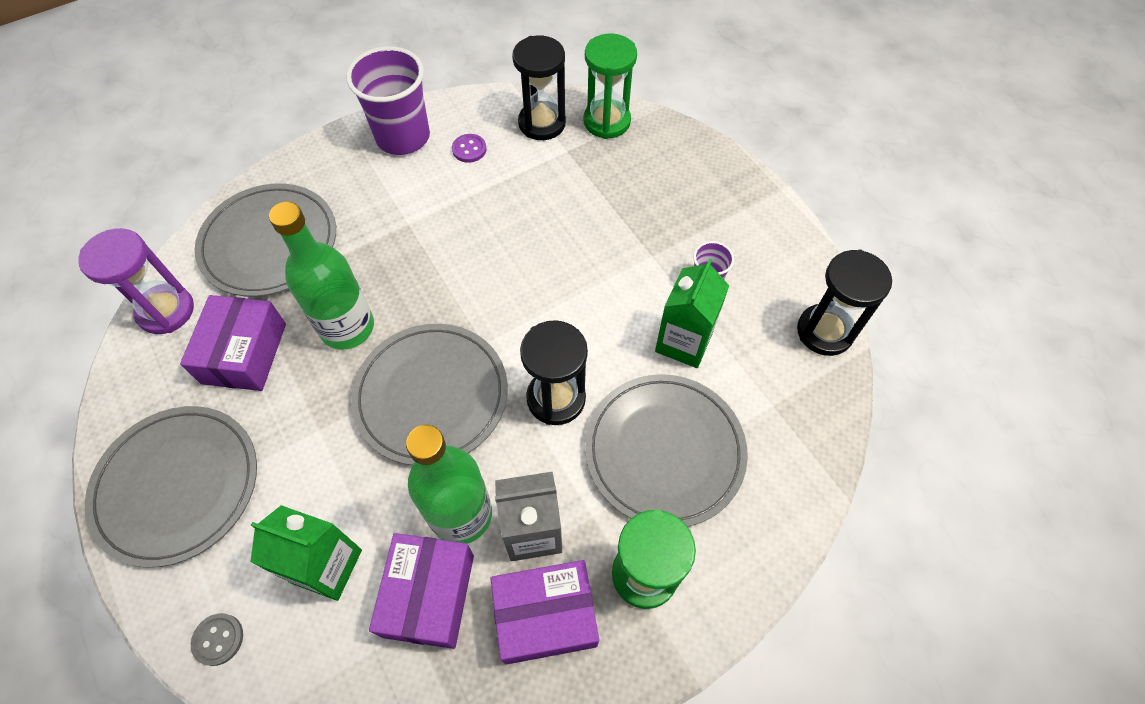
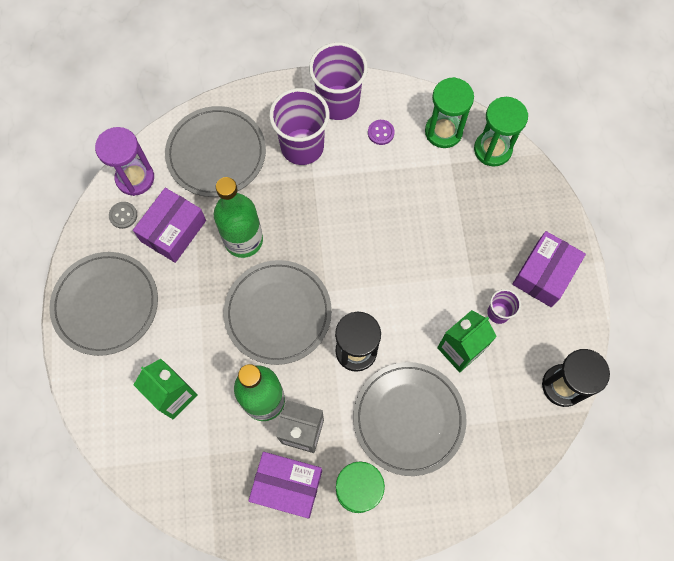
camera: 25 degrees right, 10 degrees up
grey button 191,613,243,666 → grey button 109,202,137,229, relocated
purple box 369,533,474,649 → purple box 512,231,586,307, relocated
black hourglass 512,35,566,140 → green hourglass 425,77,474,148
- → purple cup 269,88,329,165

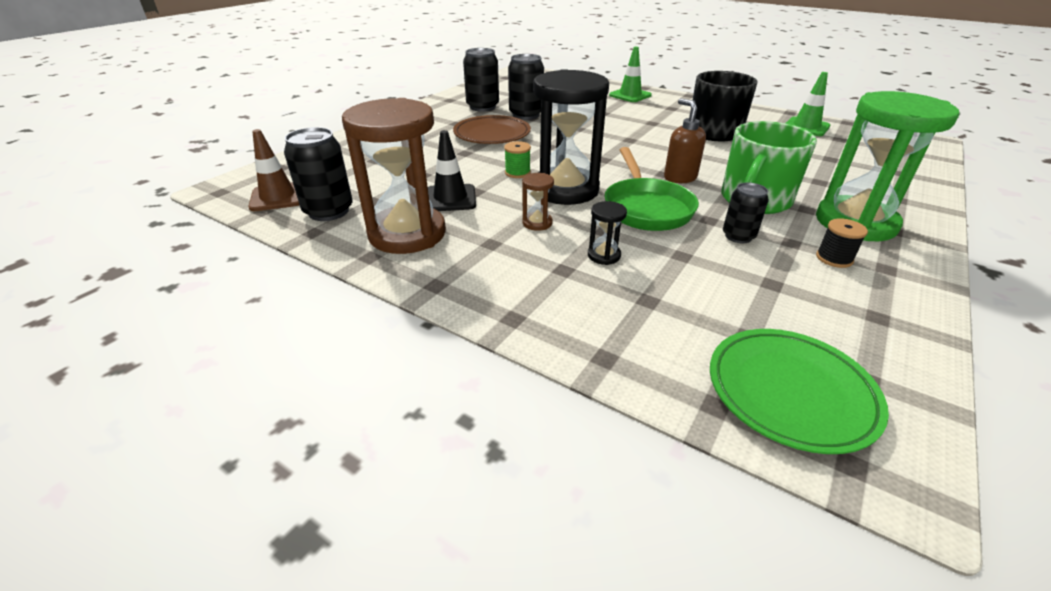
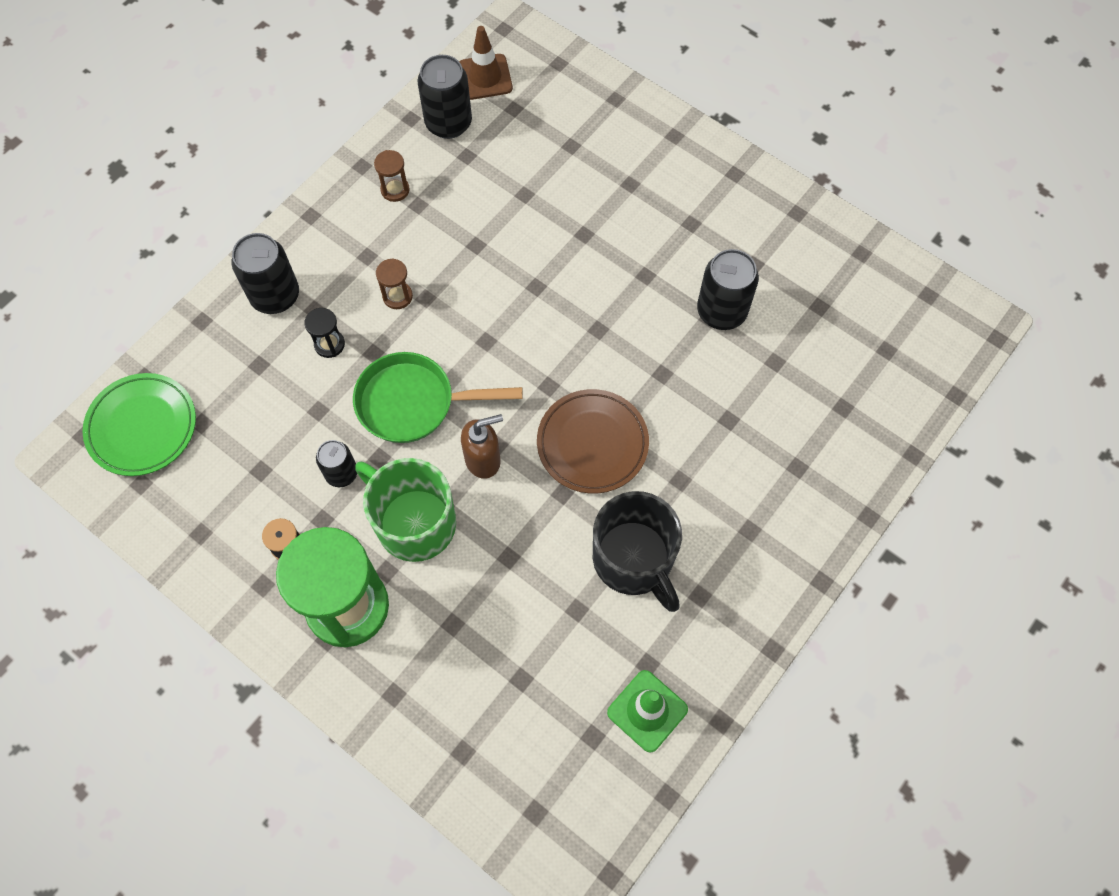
camera: 95 degrees right, 30 degrees up
brown hourglass 342,98,446,254 → brown hourglass 374,150,410,202, x0.41
black traffic cone 428,130,476,211 → -
brown plate 453,115,531,144 → brown plate 537,389,649,493, relocated
black can 463,48,499,112 → black can 232,233,299,314, relocated
green spool 504,141,531,178 → -
black hourglass 533,69,609,205 → -
green traffic cone 609,47,652,102 → -

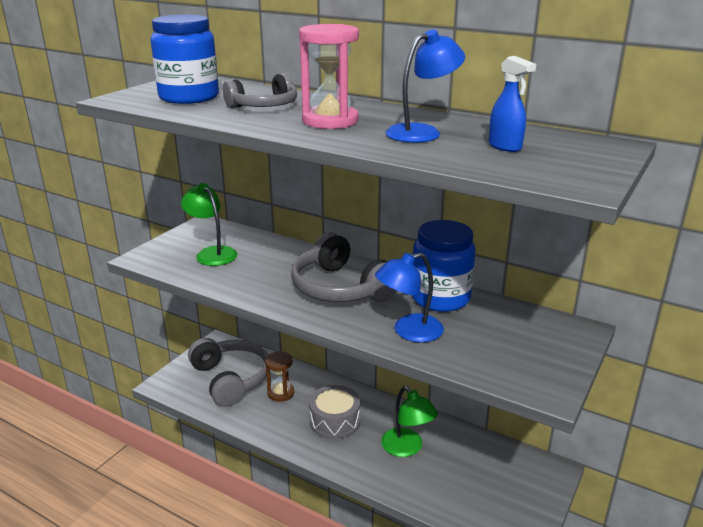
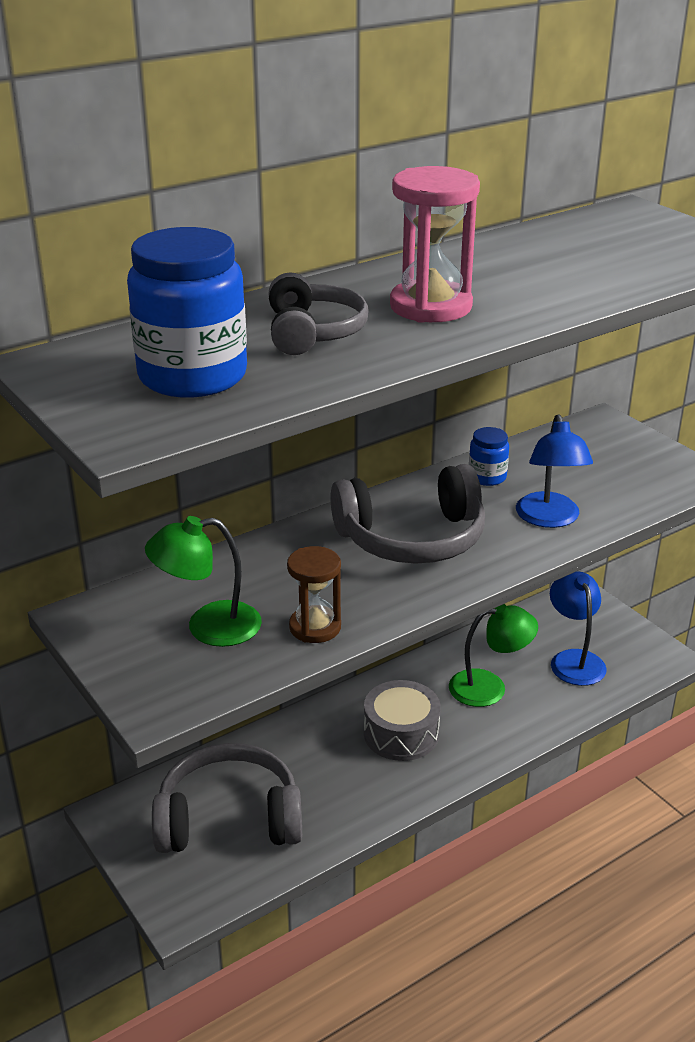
camera: 65 degrees left, 5 degrees up
brown hourglass 265,351,294,402 → brown hourglass 287,546,341,643, relocated
blue lamp 386,29,465,143 → blue lamp 550,571,607,686, relocated
blue jar 412,220,476,312 → blue jar 469,427,509,486, x0.49
blue spray bottle 489,56,536,152 → -

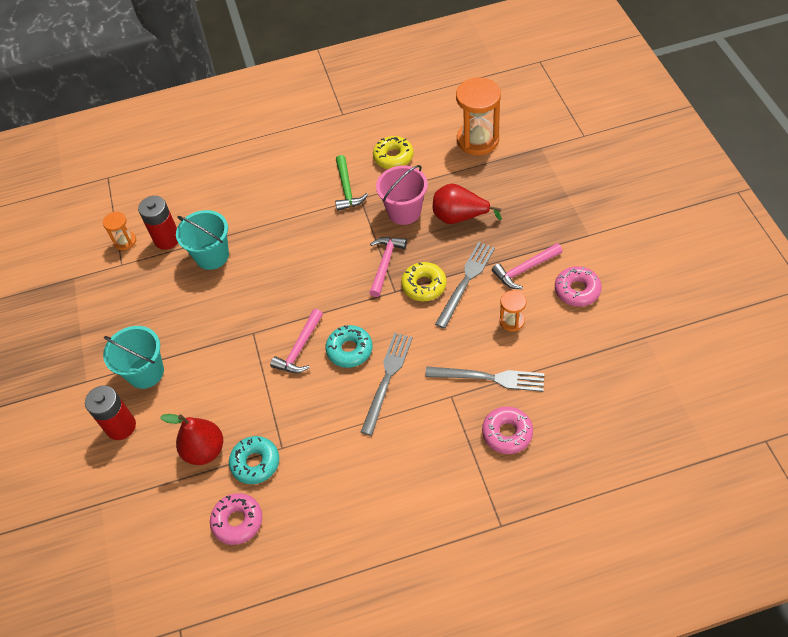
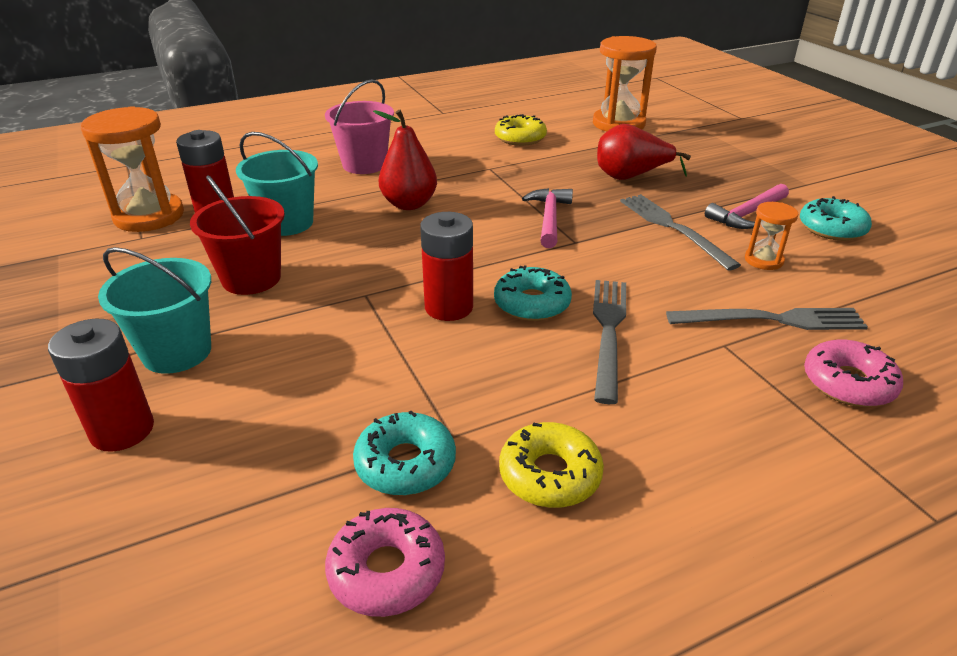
camera: 15 degrees left, 20 degrees down
orange hourglass 103,212,136,250 → orange hourglass 81,106,184,232, x1.97
red pear 160,414,223,465 → red pear 373,110,437,210, relocated
pink hammer 270,309,323,373 → red battery 420,212,473,321
green hammer 335,155,368,211 → -
pink bucket 376,165,428,225 → pink bucket 325,79,394,174, relocated
yellow donut 401,262,447,301 → yellow donut 499,422,604,508, relocated
grey fork 435,242,495,329 → grey fork 620,194,741,270, 45 degrees counterclockwise
pink donut 555,266,602,307 → turquoise donut 800,196,872,241
- → red bucket 190,175,285,295

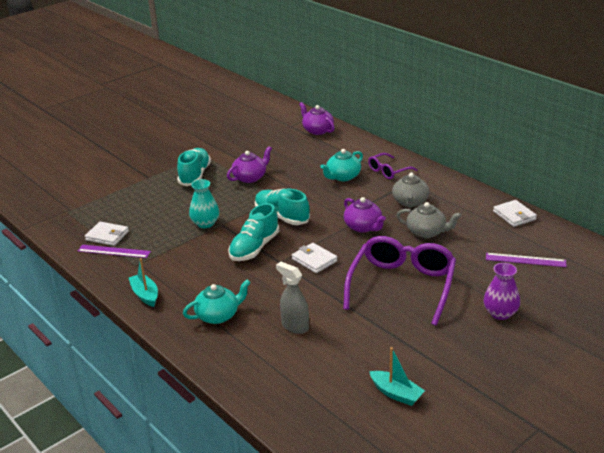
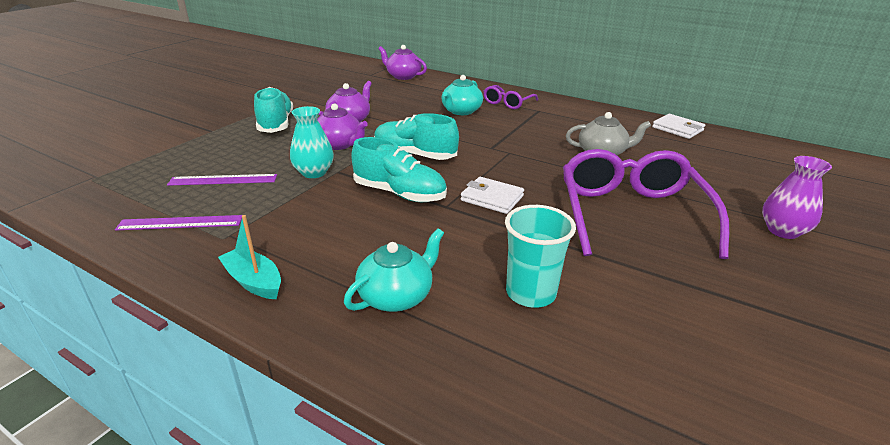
camera: 20 degrees left, 0 degrees up
white wallet 85,222,129,246 → -
turquoise shoe 228,203,279,261 → turquoise shoe 351,137,447,202, 75 degrees counterclockwise
grey spray bottle 276,262,309,334 → turquoise cup 505,205,576,308
purple teapot 344,197,386,233 → purple teapot 317,103,368,150, relocated
turquoise boat 369,347,425,406 → -
grey teapot 392,172,429,207 → -
purple ruler 486,253,567,267 → purple ruler 167,174,277,186, relocated

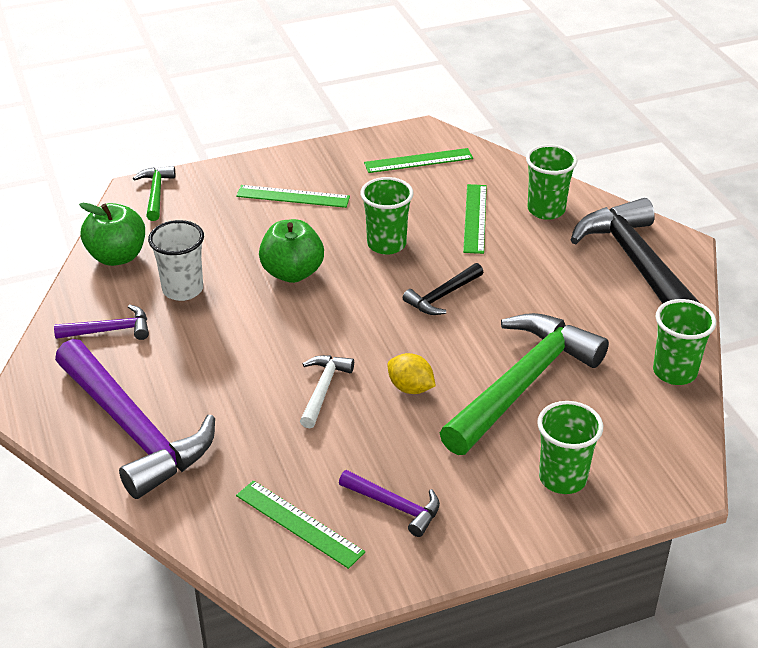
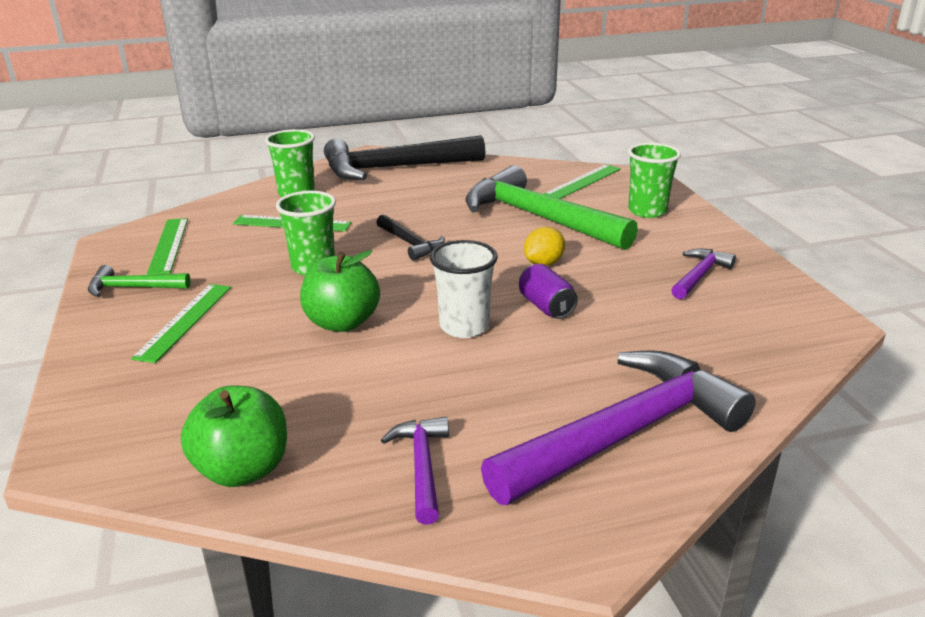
camera: 85 degrees left, 10 degrees down
green hammer 133,166,175,221 → green hammer 88,265,191,297, relocated
white cup 148,220,204,301 → white cup 430,240,498,338, relocated
green ruler 236,480,365,569 → green ruler 543,164,621,199, relocated
white hammer 300,355,354,428 → purple can 519,264,578,319
green cup 653,299,716,385 → -

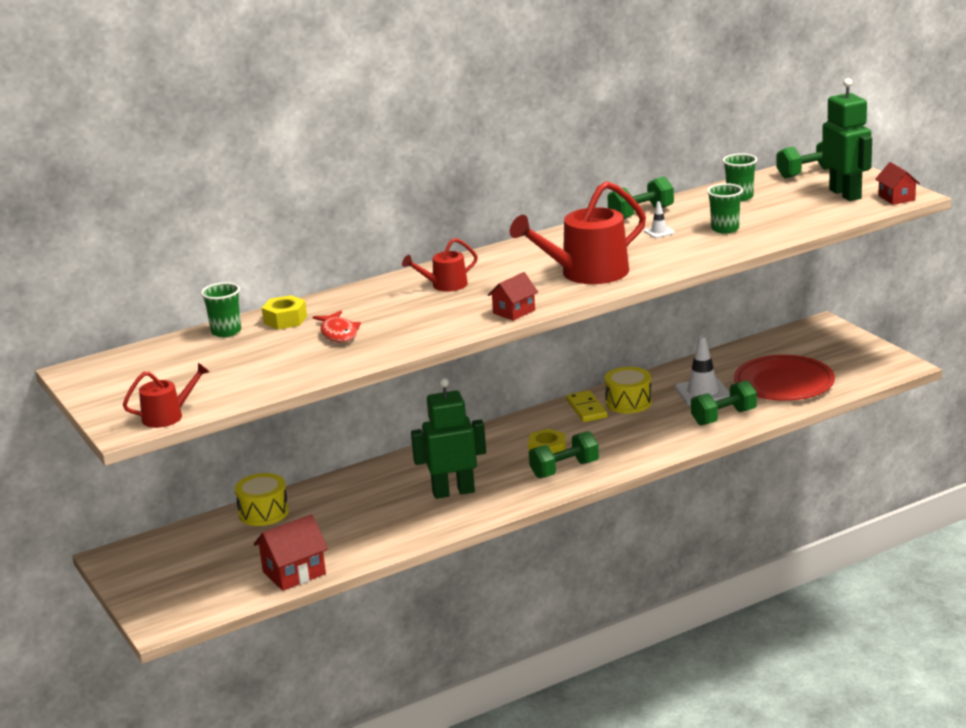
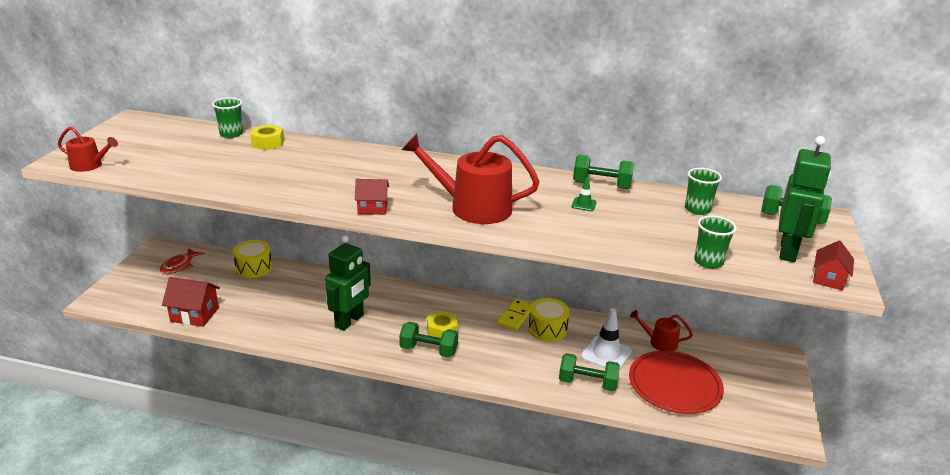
camera: 40 degrees right, 5 degrees up
red fish 313,311,361,343 → red fish 160,248,205,274, relocated
red watering can 402,238,478,291 → red watering can 630,310,693,351, relocated
green robot 411,378,486,499 → green robot 325,235,371,331, 90 degrees clockwise
white traffic cone 644,201,675,238 → green traffic cone 571,177,597,211
green cup 707,183,743,234 → green cup 694,215,737,269, relocated

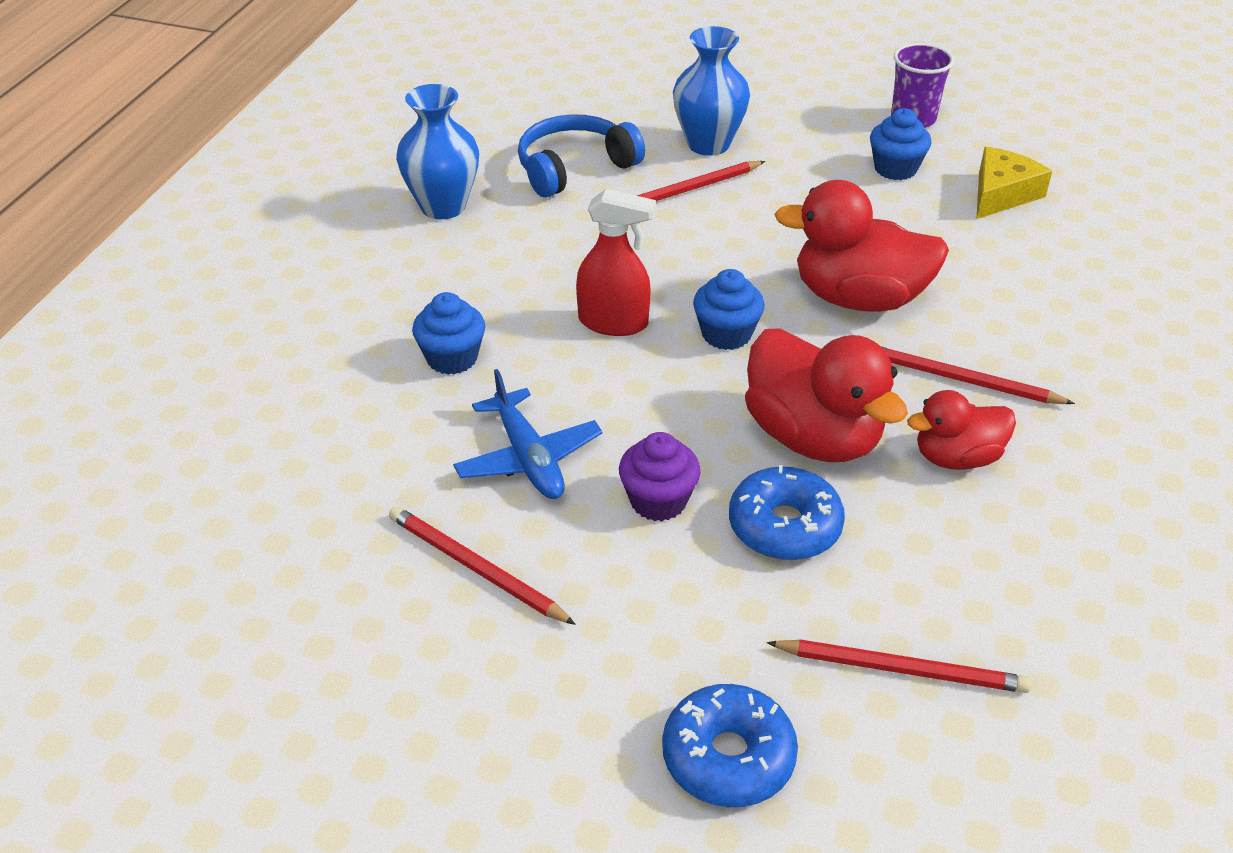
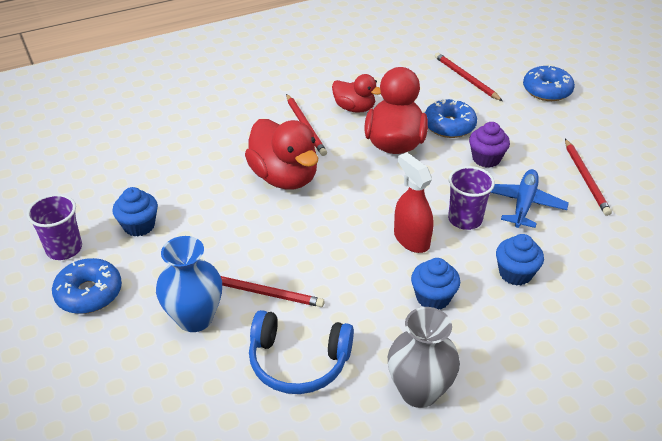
camera: 135 degrees left, 0 degrees up
blue vase 396,84,479,219 → grey vase 388,307,460,408
blue cupcake 693,269,765,350 → blue cupcake 411,258,460,310, relocated
yellow cheese 977,147,1052,219 → -
- → blue donut 52,258,122,314
- → purple cup 448,166,495,230

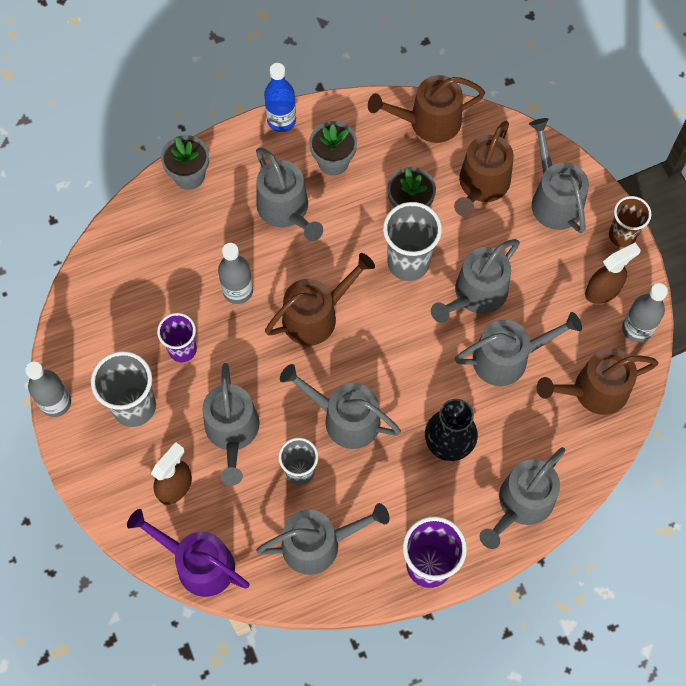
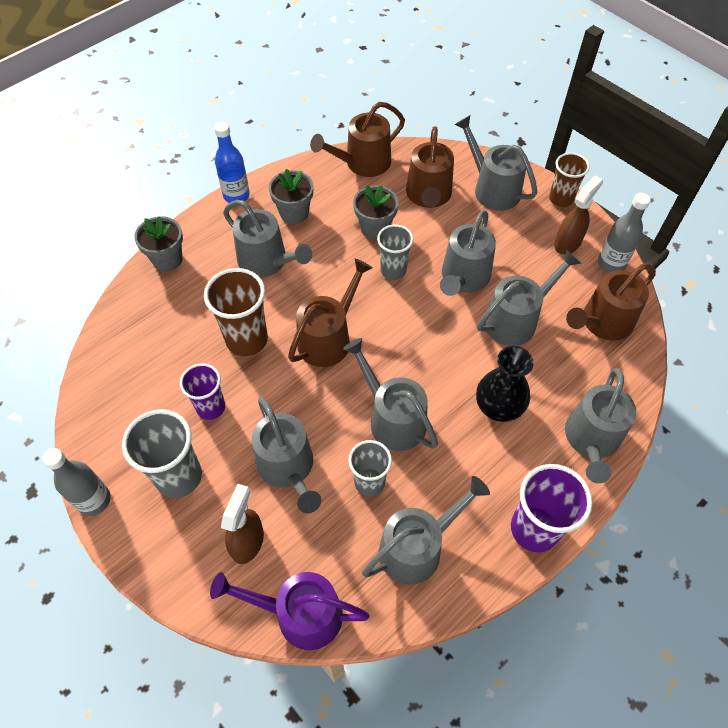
camera: 20 degrees left, 10 degrees down
grey bottle 218,243,253,304 → brown cup 204,268,268,356
grey watering can 280,364,401,449 → grey watering can 343,338,438,451, 45 degrees clockwise
grey cup 383,202,442,281 → grey cup 377,224,413,280, x0.65

